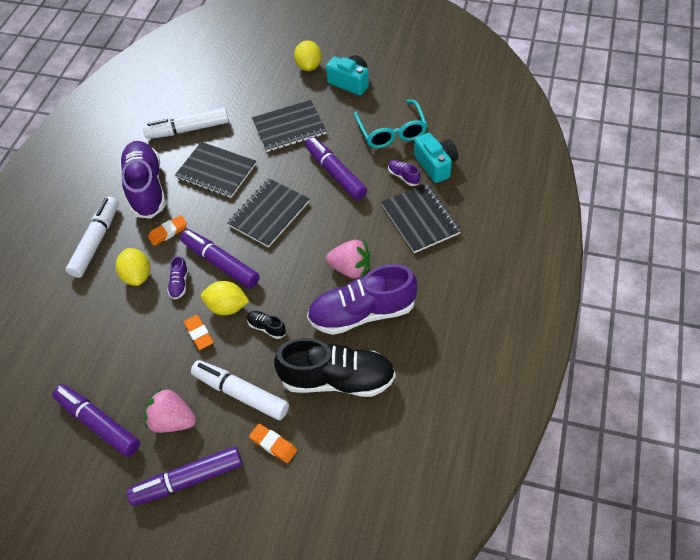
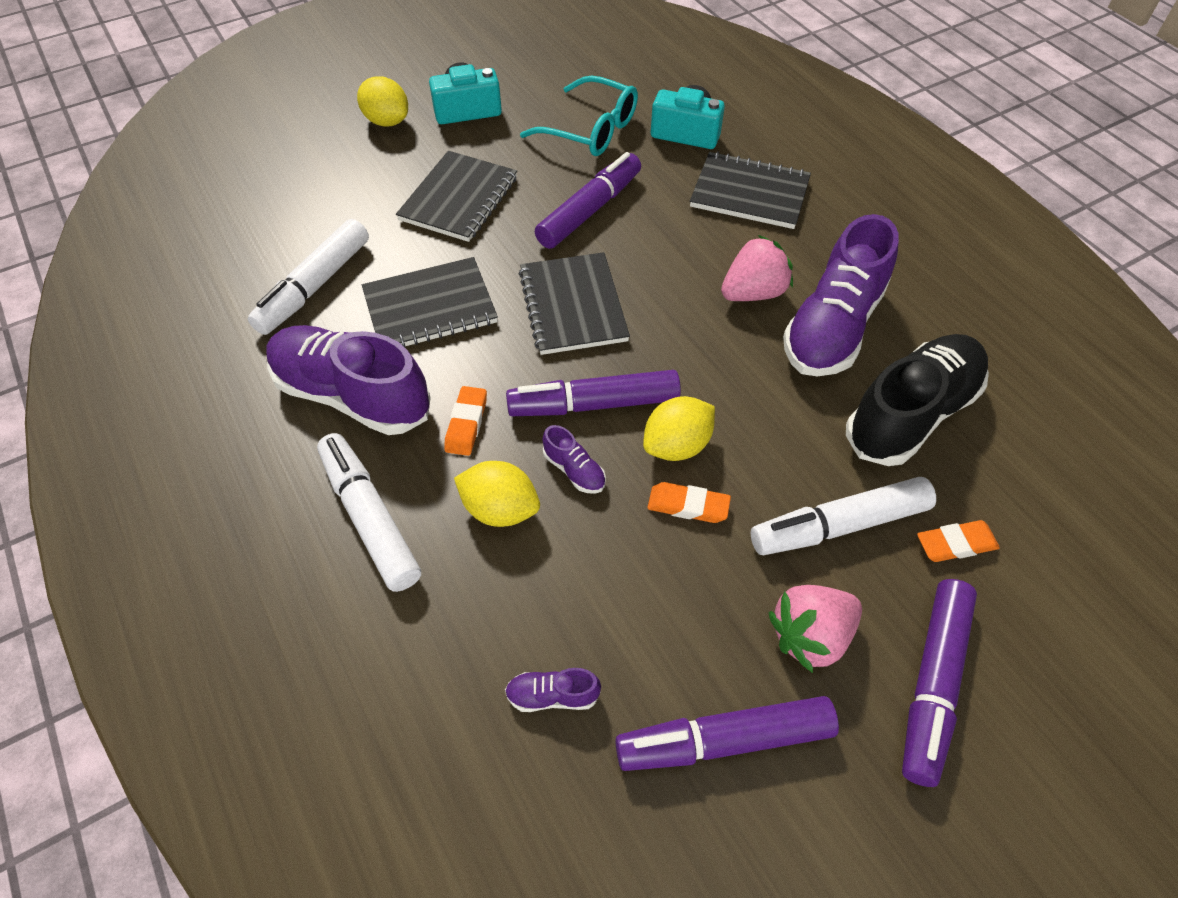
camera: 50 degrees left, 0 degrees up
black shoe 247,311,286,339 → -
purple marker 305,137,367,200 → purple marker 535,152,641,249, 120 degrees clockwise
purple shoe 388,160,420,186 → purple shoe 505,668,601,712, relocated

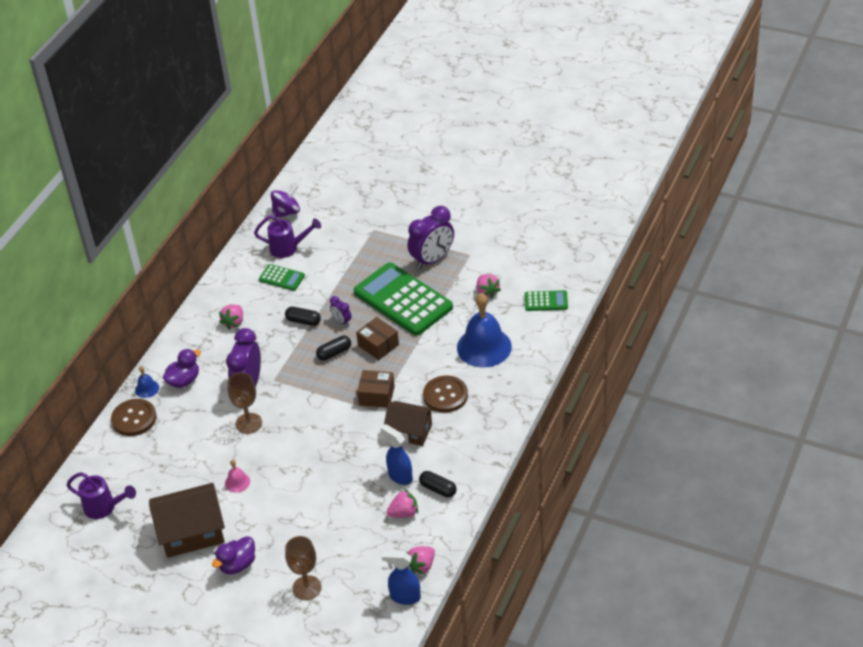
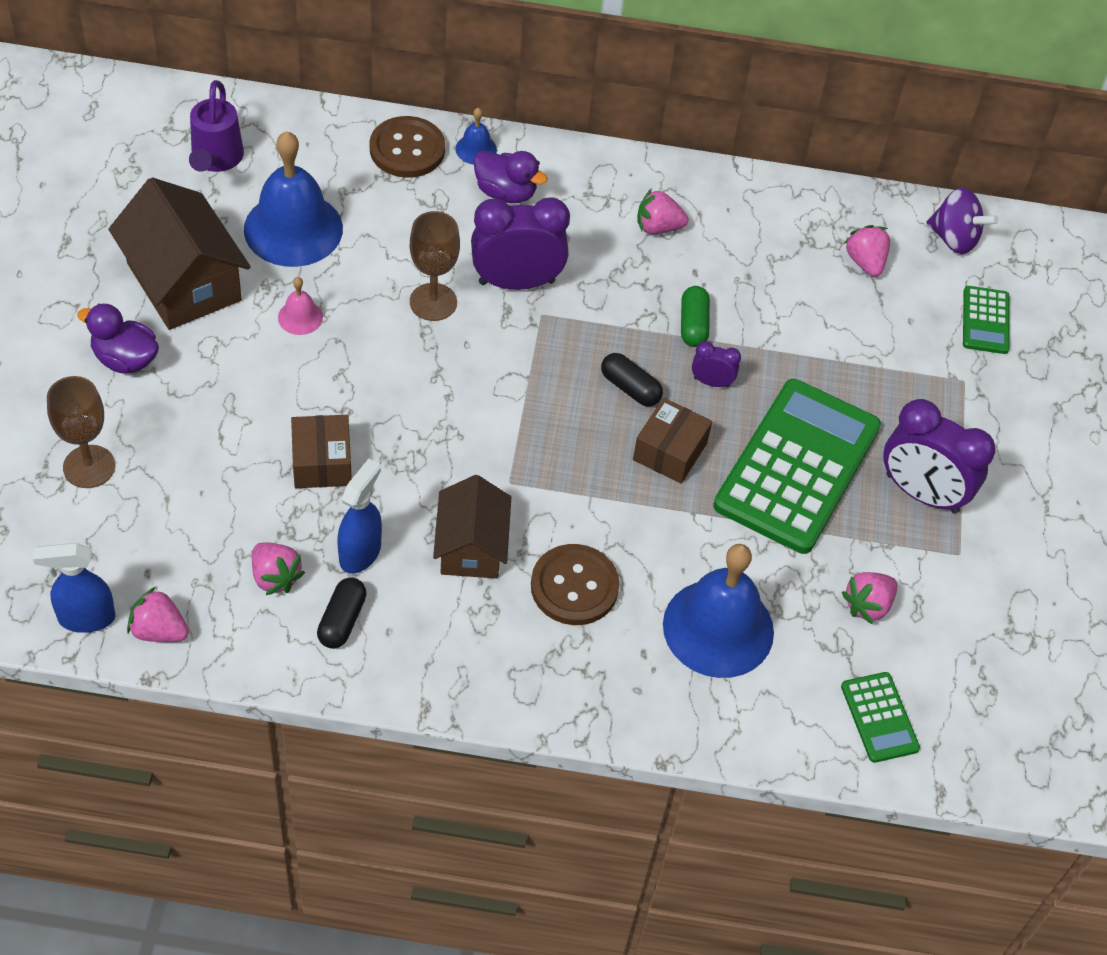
camera: 65 degrees right, 10 degrees up
purple watering can 254,215,321,258 → pink strawberry 844,225,890,277
green calculator 259,264,305,291 → green calculator 963,286,1010,354, relocated
black capsule 285,307,321,326 → green capsule 681,286,710,347
purple clock 330,296,352,326 → purple clock 692,341,741,387, 75 degrees clockwise
brown box 357,370,395,408 → brown box 291,415,352,488, relocated
blue spray bottle 382,551,421,605 → blue spray bottle 33,543,116,633, 90 degrees counterclockwise
- → blue bell 244,131,343,267

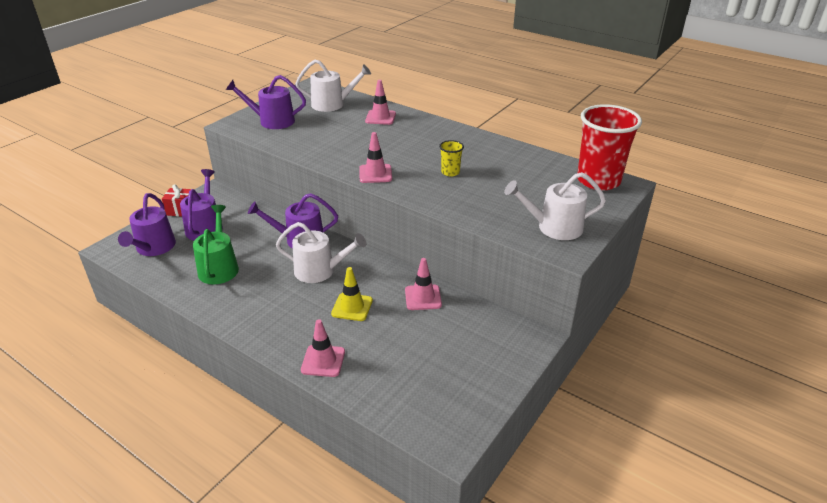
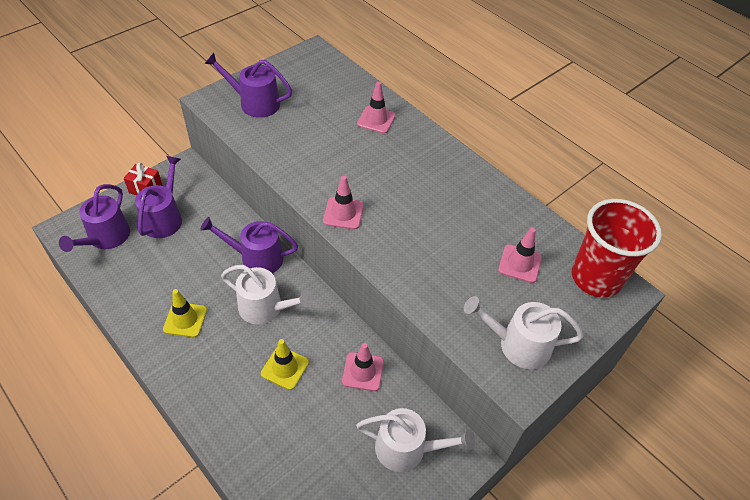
camera: 10 degrees right, 15 degrees up
green watering can 193,205,239,284 → -
white watering can 295,60,371,112 → white watering can 356,408,475,472, relocated
pink traffic cone 301,319,345,377 → pink traffic cone 498,227,542,283, relocated
yellow cup 439,140,464,176 → -
- → yellow traffic cone 163,289,207,337

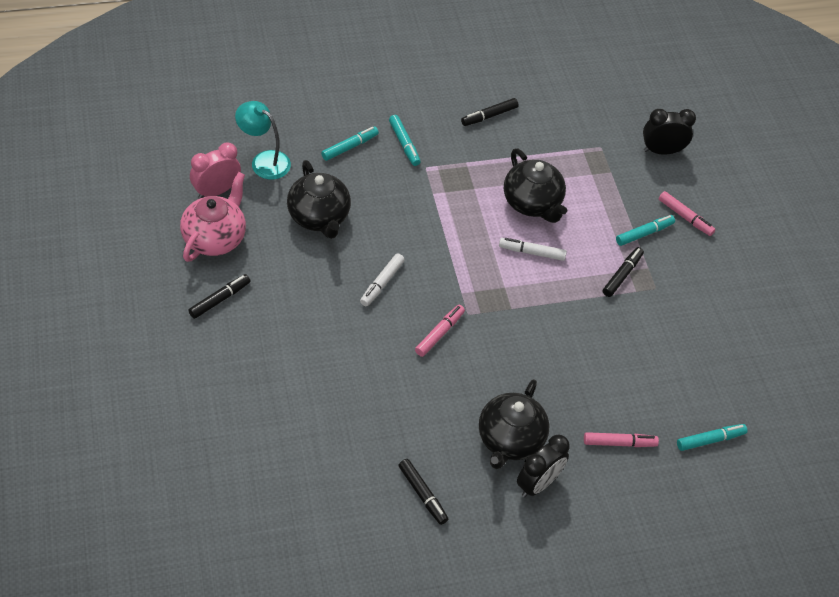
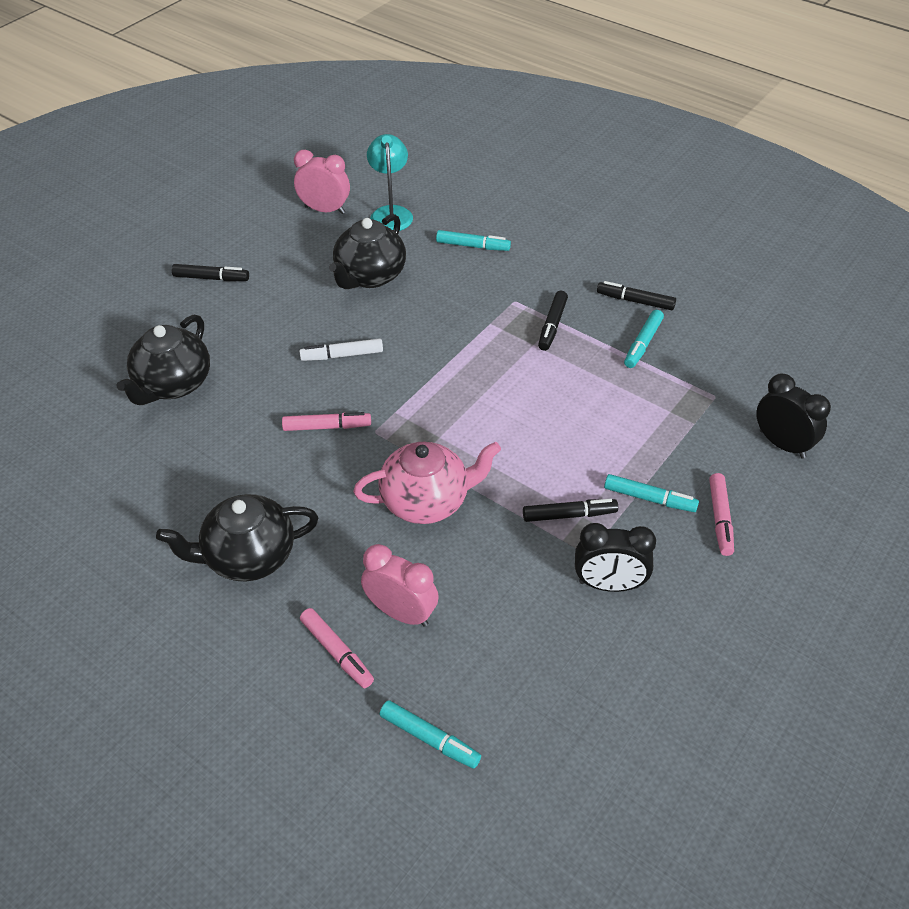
camera: 55 degrees right, 5 degrees down
pink teapot 180,172,246,262 → pink teapot 353,442,501,524, relocated
turquoise marker 389,115,421,166 → turquoise marker 624,310,664,368, relocated
black marker 398,459,448,525 → black marker 538,291,568,351, relocated
white marker 499,238,567,261 → -
black teapot 504,149,567,223 → black teapot 116,315,210,405, relocated
black clock 517,434,570,497 → black clock 575,523,656,592, relocated
- → pink clock 361,544,439,627

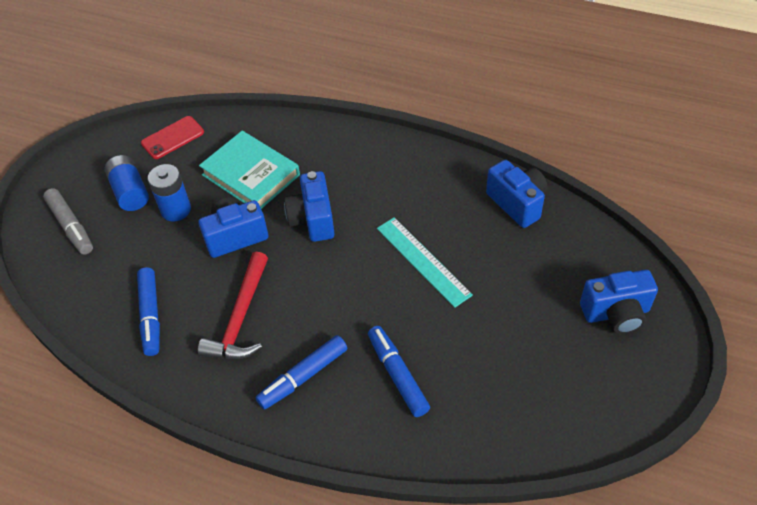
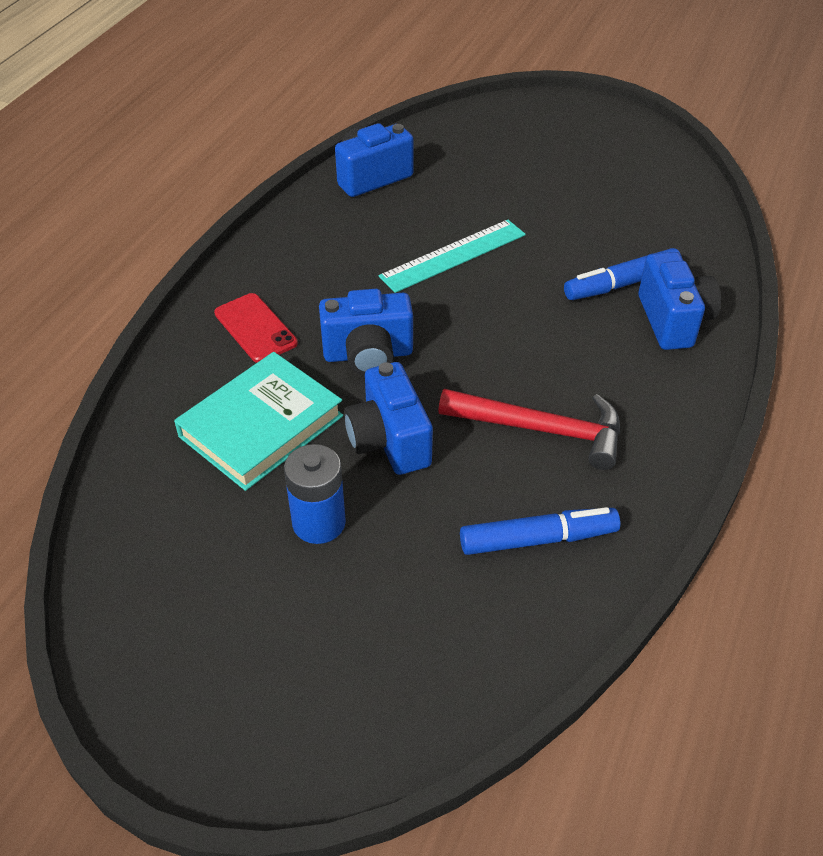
camera: 90 degrees left, 5 degrees down
grey marker 43,188,93,255 → -
blue battery 104,155,149,211 → -
red phone 141,116,204,159 → red phone 214,293,298,363, relocated
blue marker 256,335,347,410 → -
blue camera 580,270,658,334 → blue camera 638,252,721,350, relocated

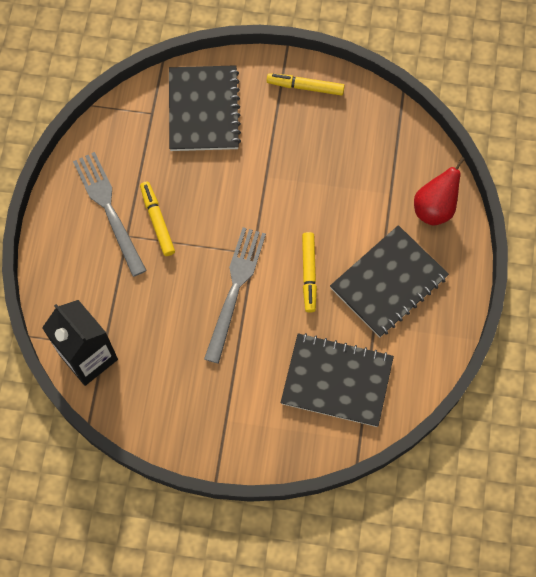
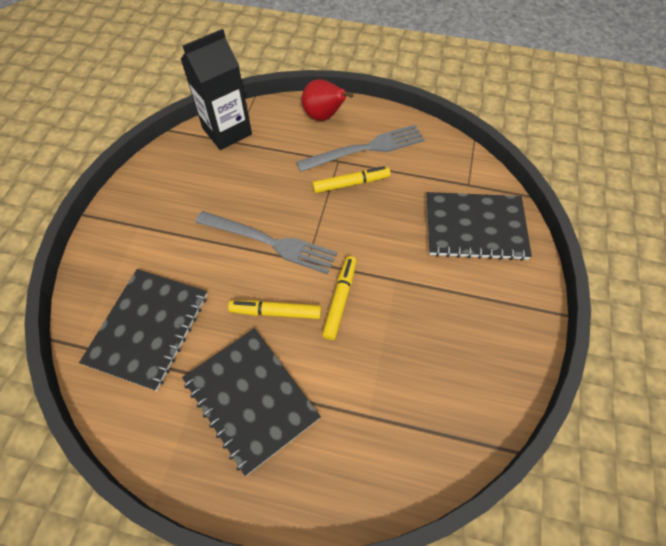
camera: 95 degrees right, 10 degrees down
yellow marker 267,73,345,96 → yellow marker 322,256,356,340, relocated
red pear 414,157,465,226 → red pear 302,79,353,121, relocated

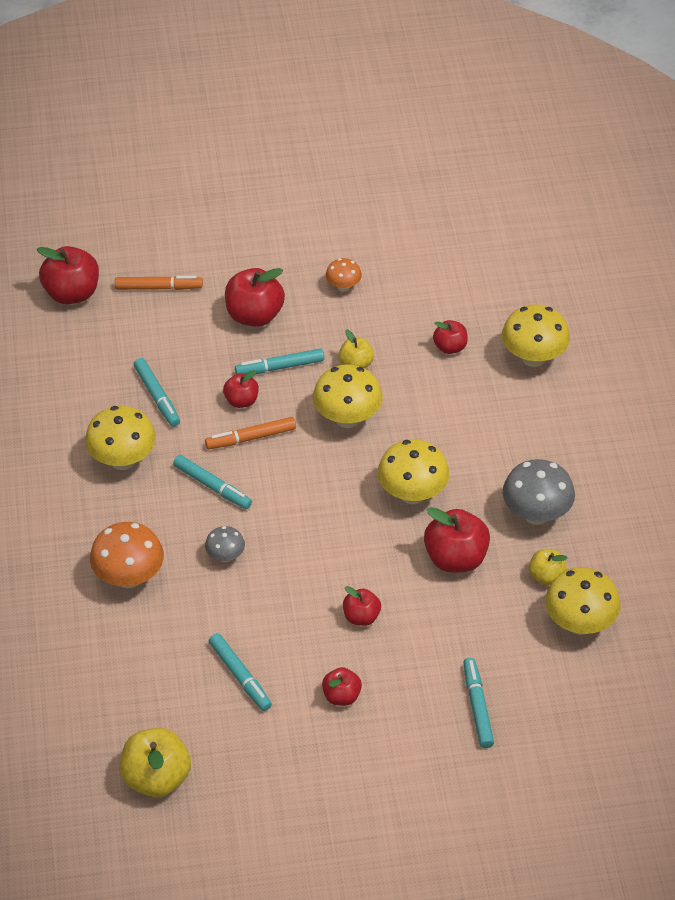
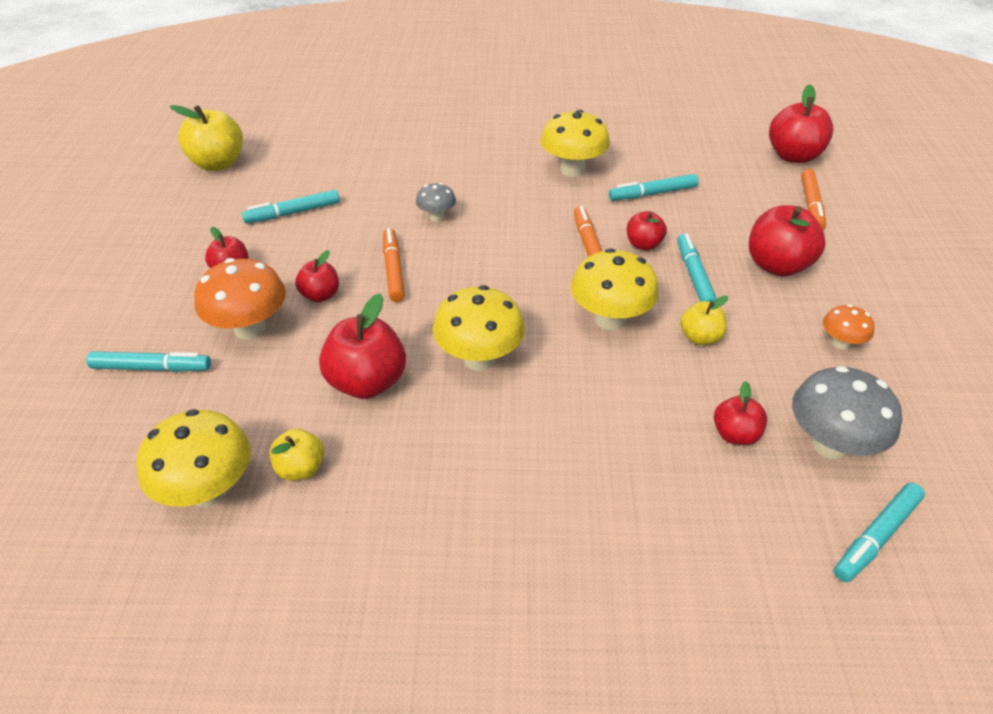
camera: 100 degrees right, 5 degrees down
orange mushroom 90,522,164,589 → orange mushroom 194,258,286,340, relocated
turquoise marker 173,455,252,509 → turquoise marker 834,483,925,582, relocated
yellow mushroom 502,305,570,367 → -
grey mushroom 503,459,575,525 → grey mushroom 792,366,902,460, relocated
- → orange marker 383,228,405,302

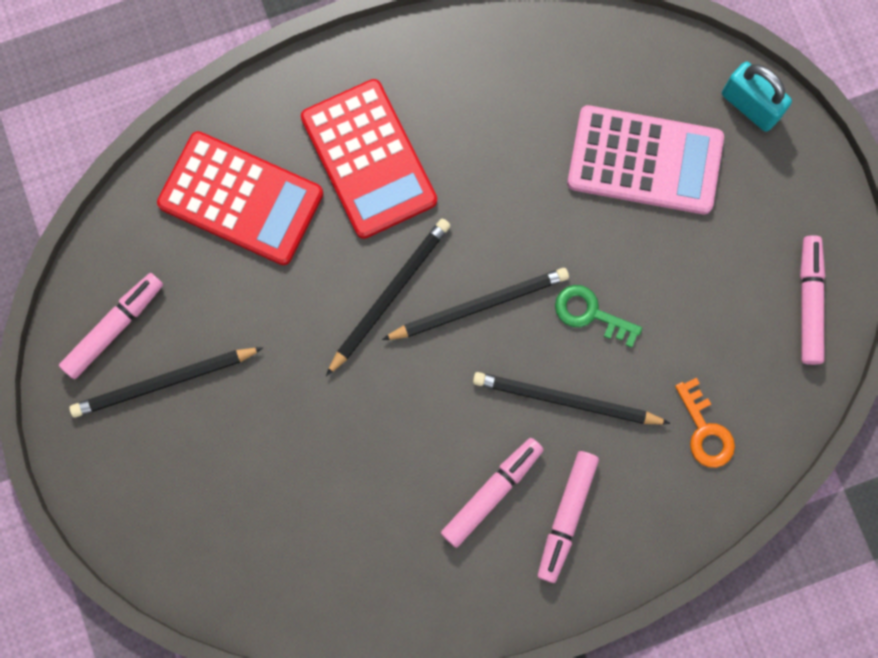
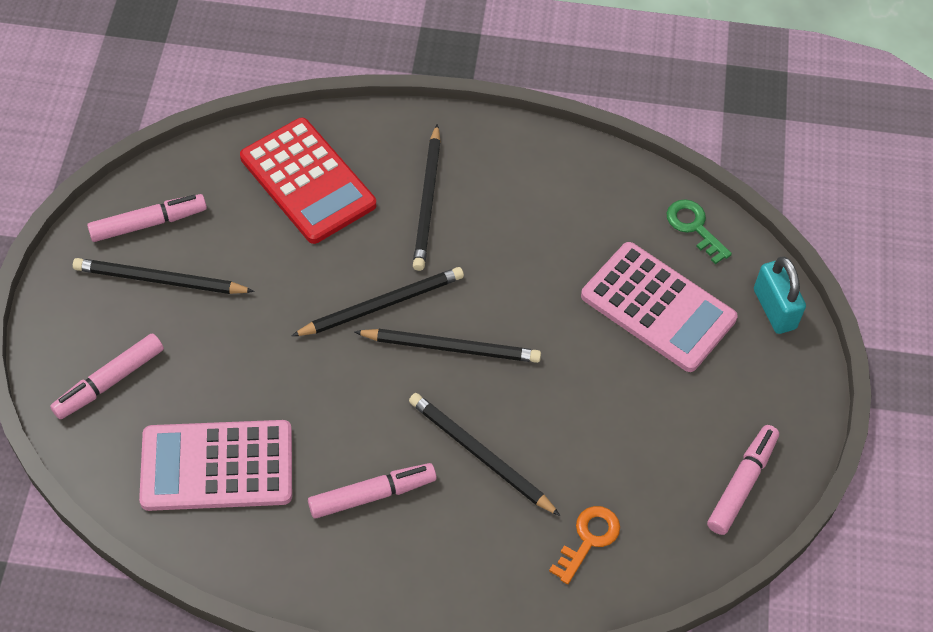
camera: 25 degrees right, 20 degrees down
red calculator 301,79,437,239 → black pencil 413,124,441,271
pink marker 538,451,599,583 → pink marker 50,333,164,419, relocated
green key 555,285,642,348 → green key 667,200,732,264, relocated
orange key 675,377,735,468 → orange key 549,506,620,584, 150 degrees counterclockwise
- → pink calculator 139,420,292,511

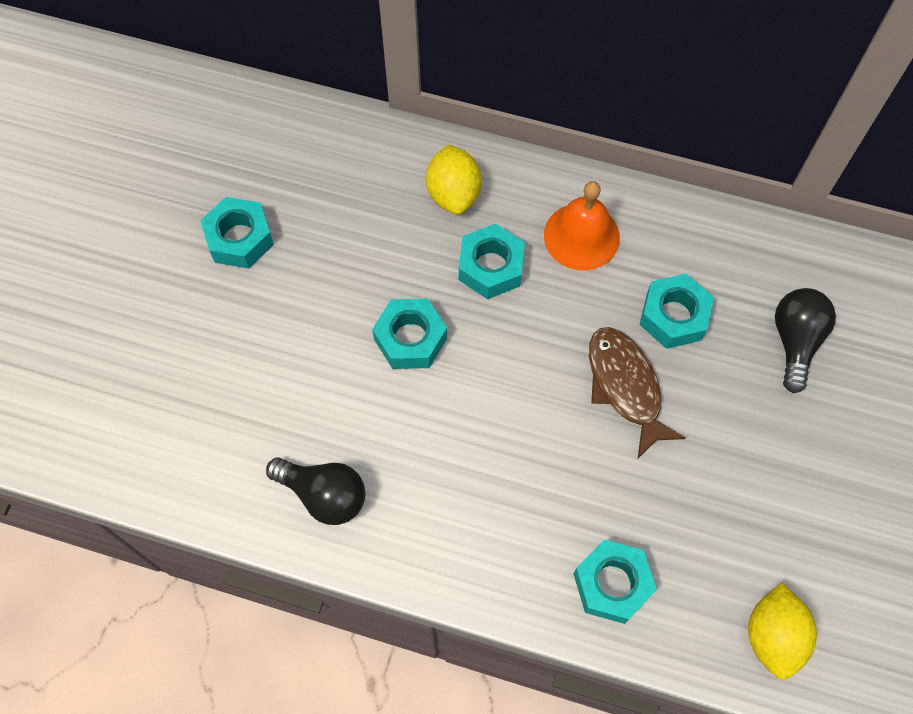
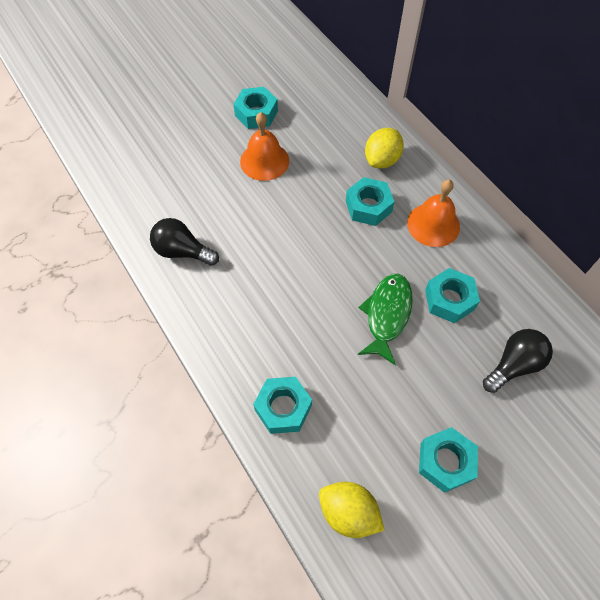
camera: 40 degrees right, 5 degrees down
black light bulb 266,457,365,525 → black light bulb 150,218,219,266, 135 degrees clockwise
turquoise nut 372,299,447,369 → turquoise nut 419,427,478,493, relocated
brown fish 589,327,686,458 → green fish 358,274,413,365
yellow lemon 748,583,817,680 → yellow lemon 319,482,384,538, 75 degrees clockwise
- → orange bell 240,112,289,181

